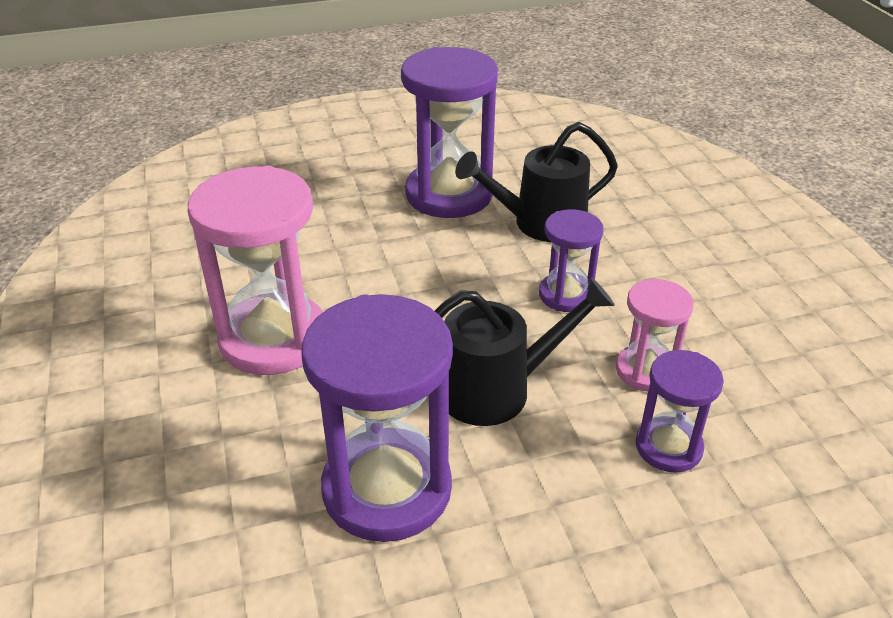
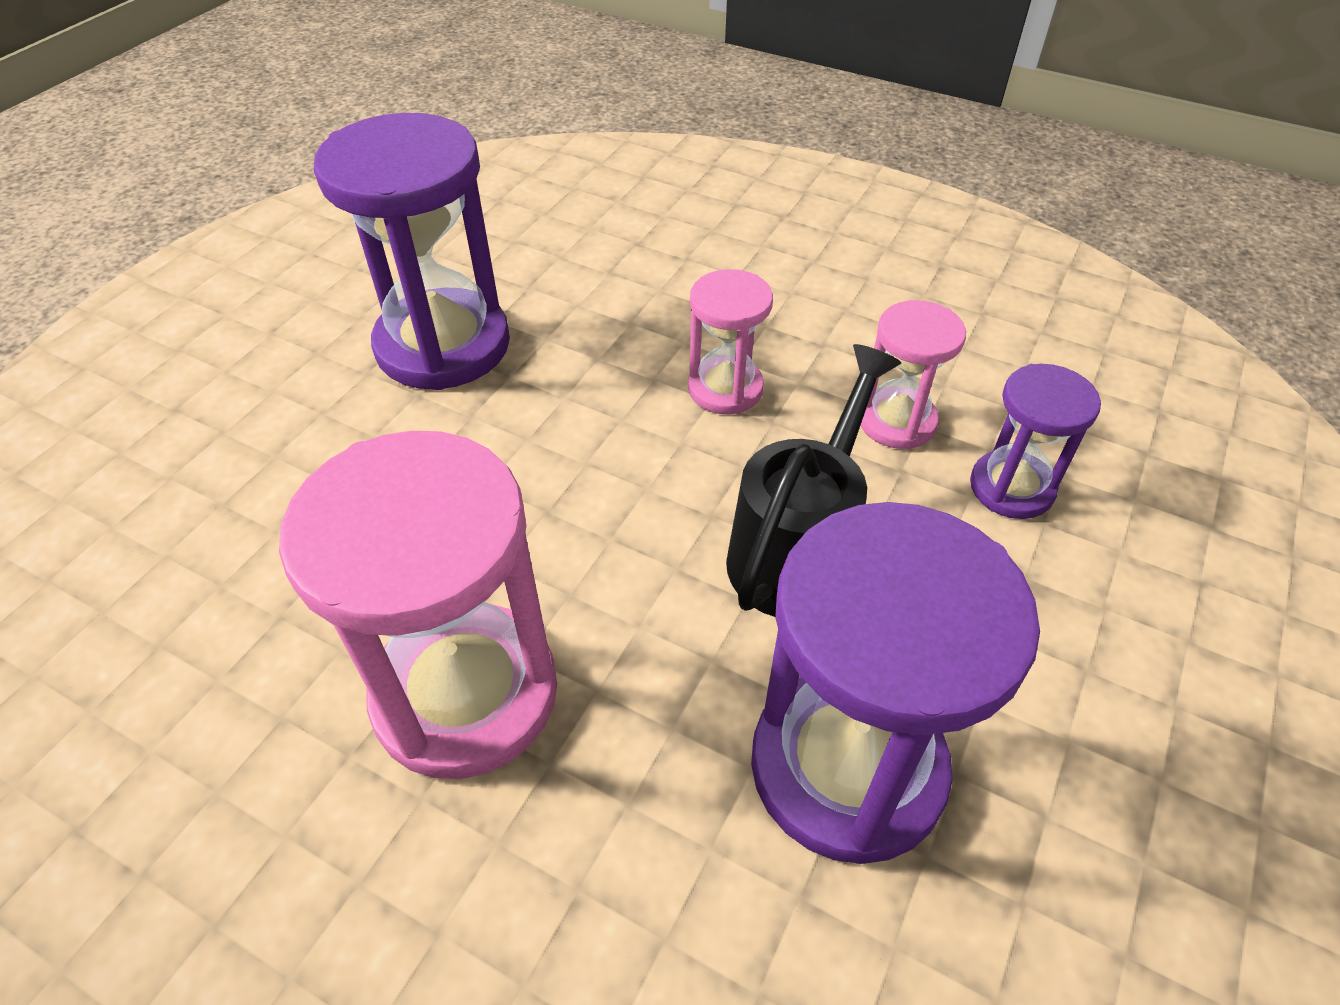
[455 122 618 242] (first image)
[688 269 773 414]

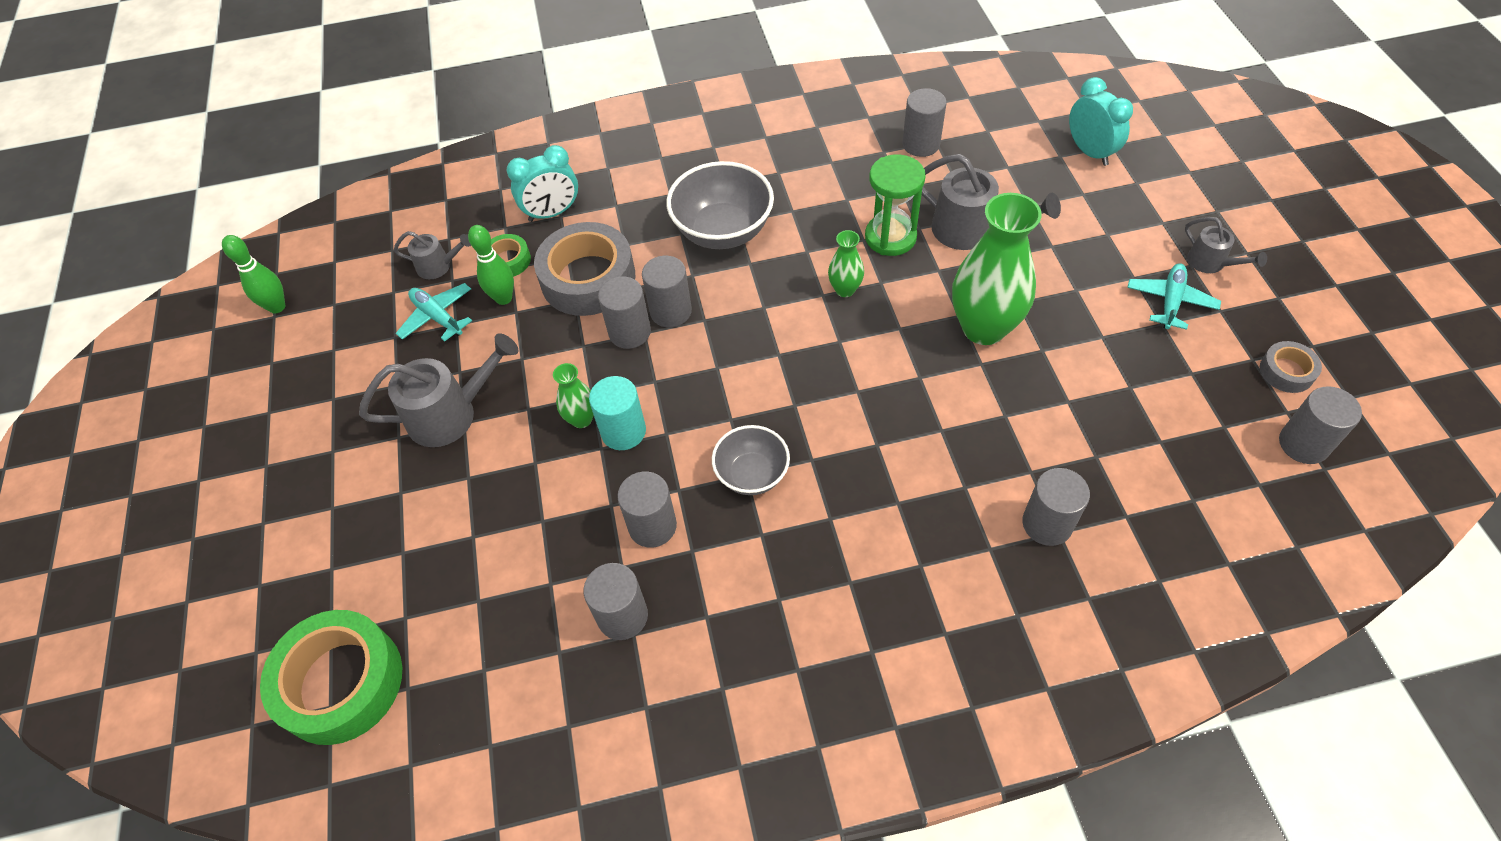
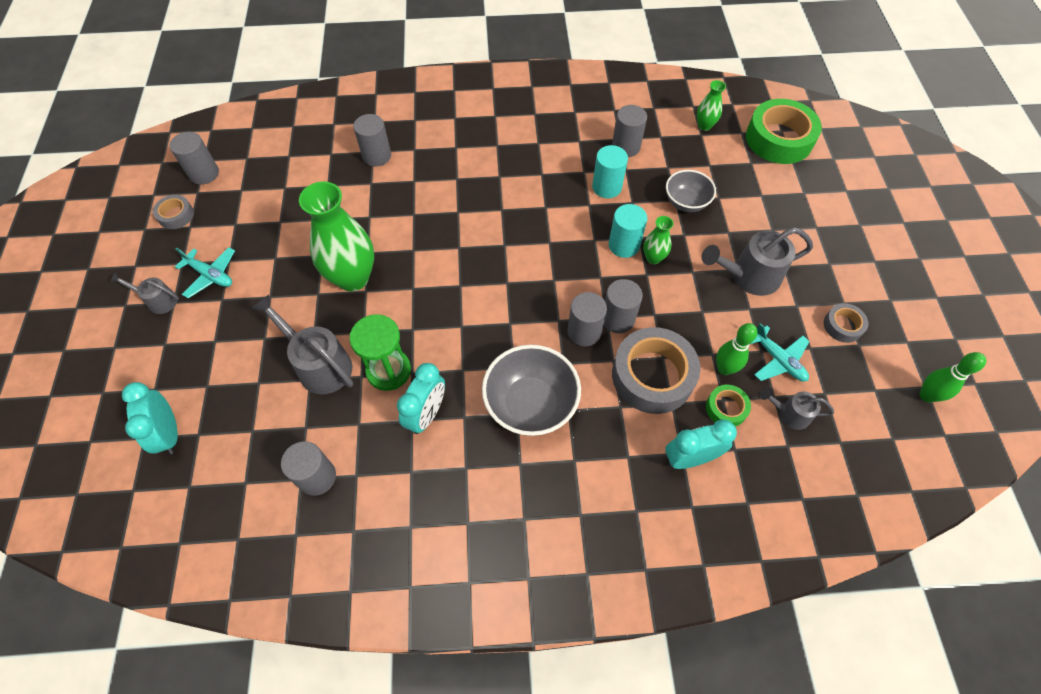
[397 363 445 434]
[824 303 868 343]
[666 170 716 212]
[697 80 726 131]
[592 145 628 198]
[175 247 235 298]
[109 272 179 314]

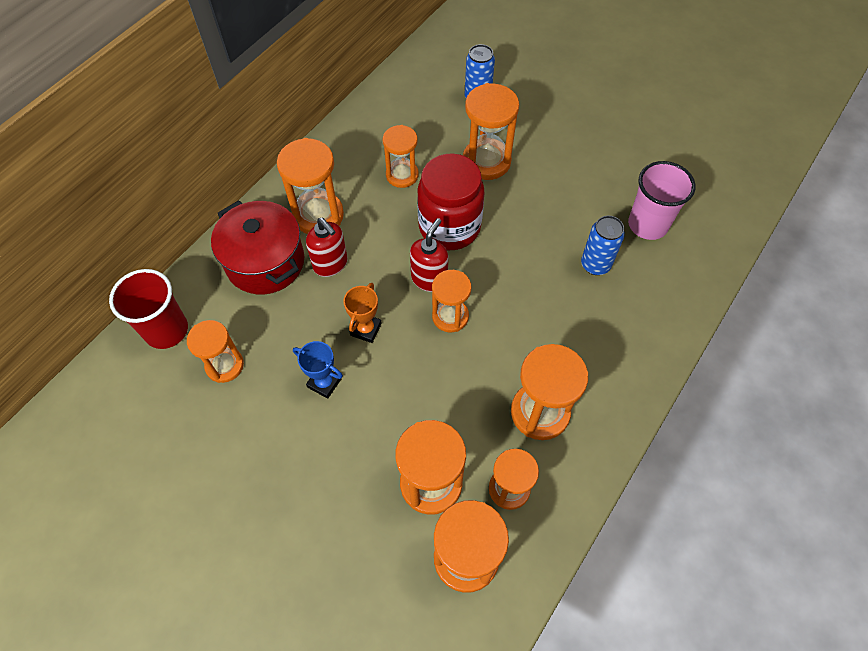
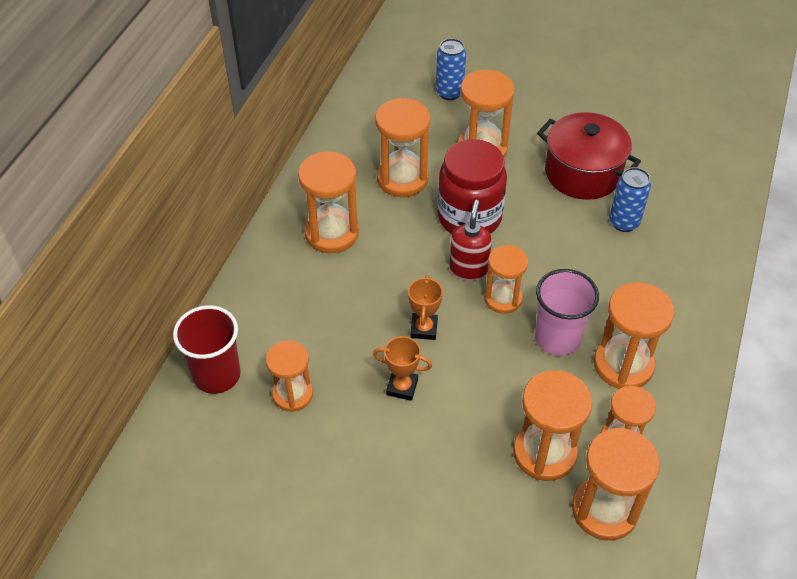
[306 218 347 277] (first image)
[537 112 641 200]
[535 269 599 356]
[373 336 432 401]
[375 98 430 197]

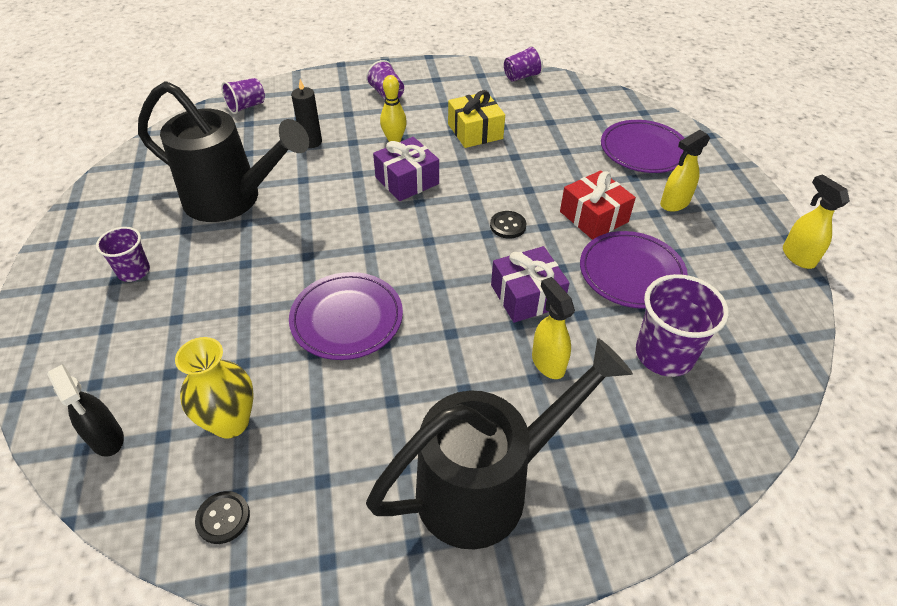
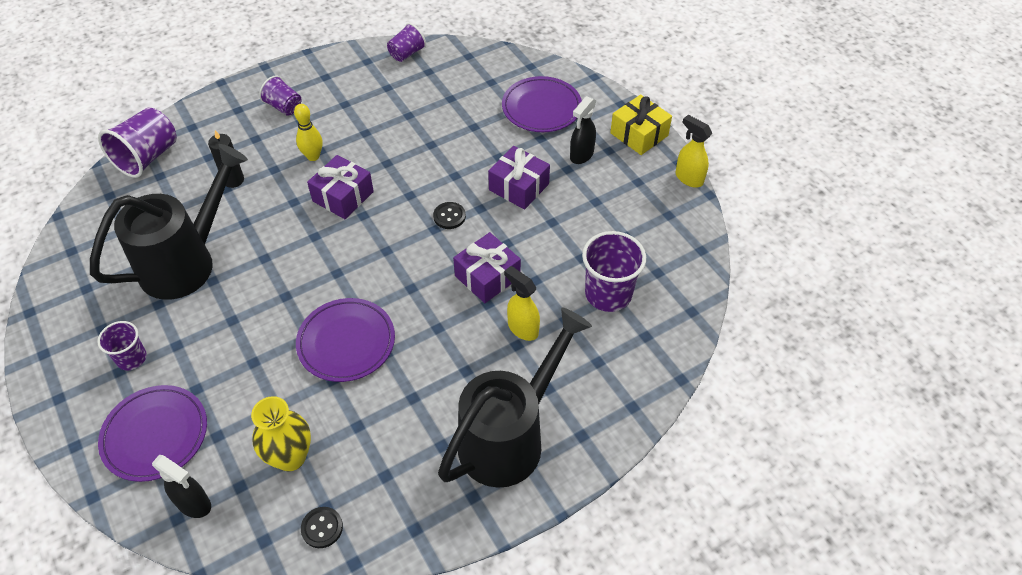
[610 94 672 155]
[98 385 207 482]
[488 146 550 210]
[570 96 596 164]
[90 144 248 300]
[98 107 177 178]

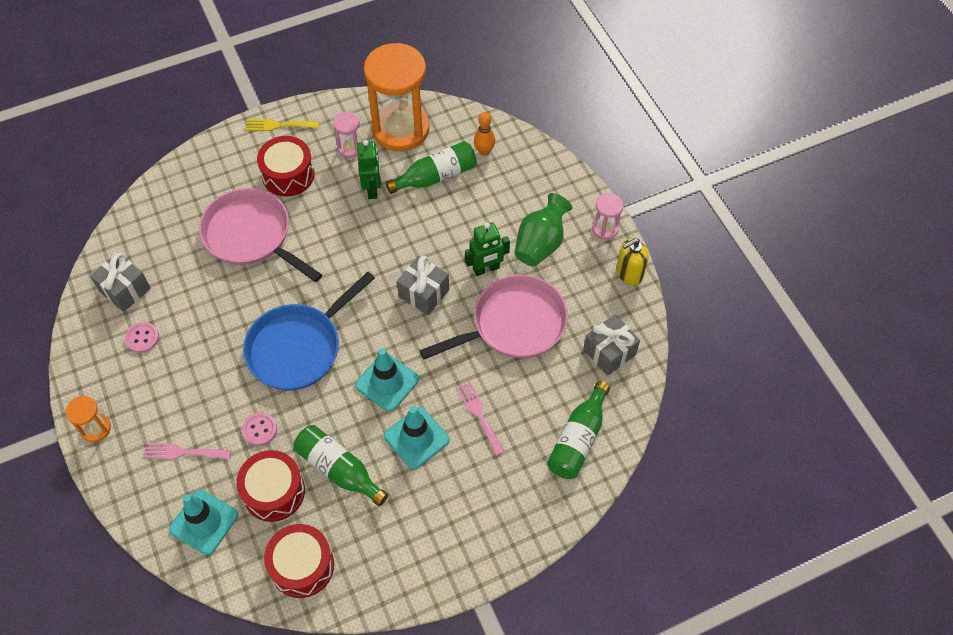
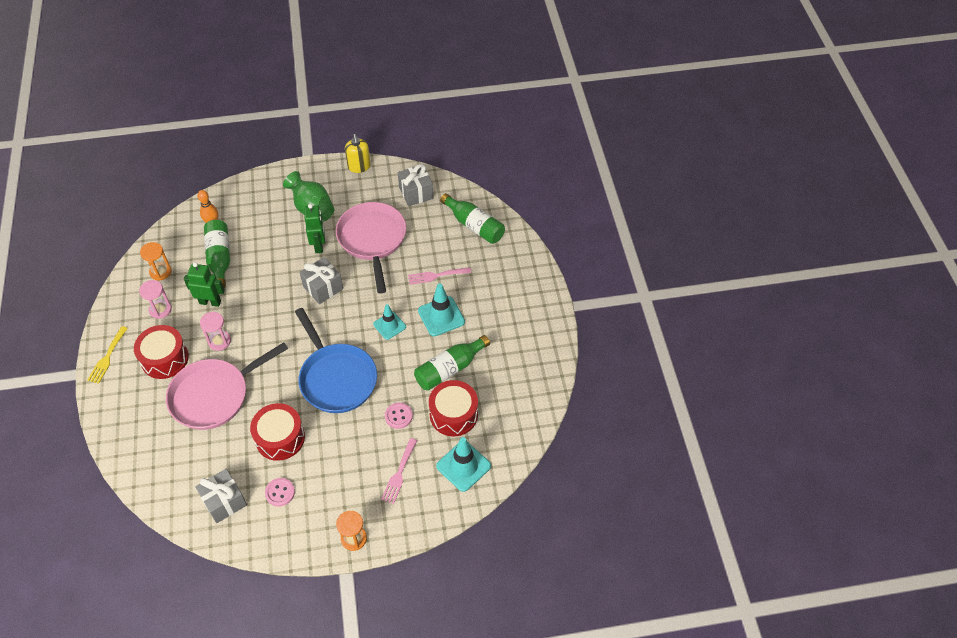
[250 403 305 461]
[200 312 231 351]
[373 304 406 340]
[140 242 172 280]

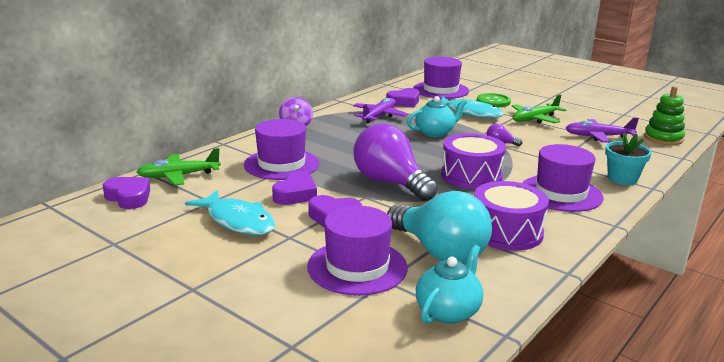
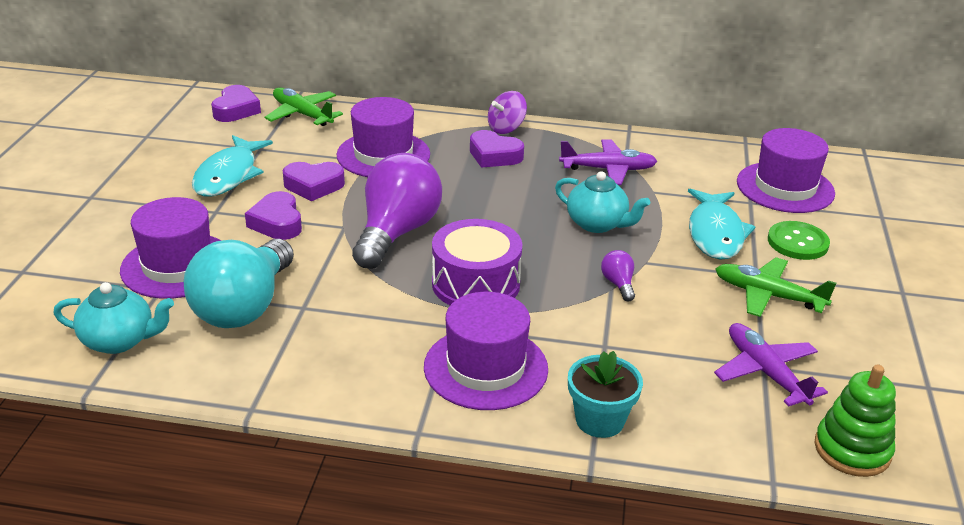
[474 181 549 251] (first image)
[470 130 524 168]

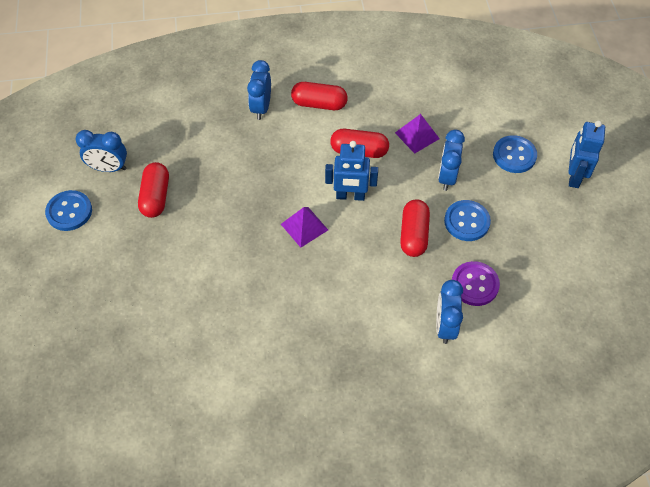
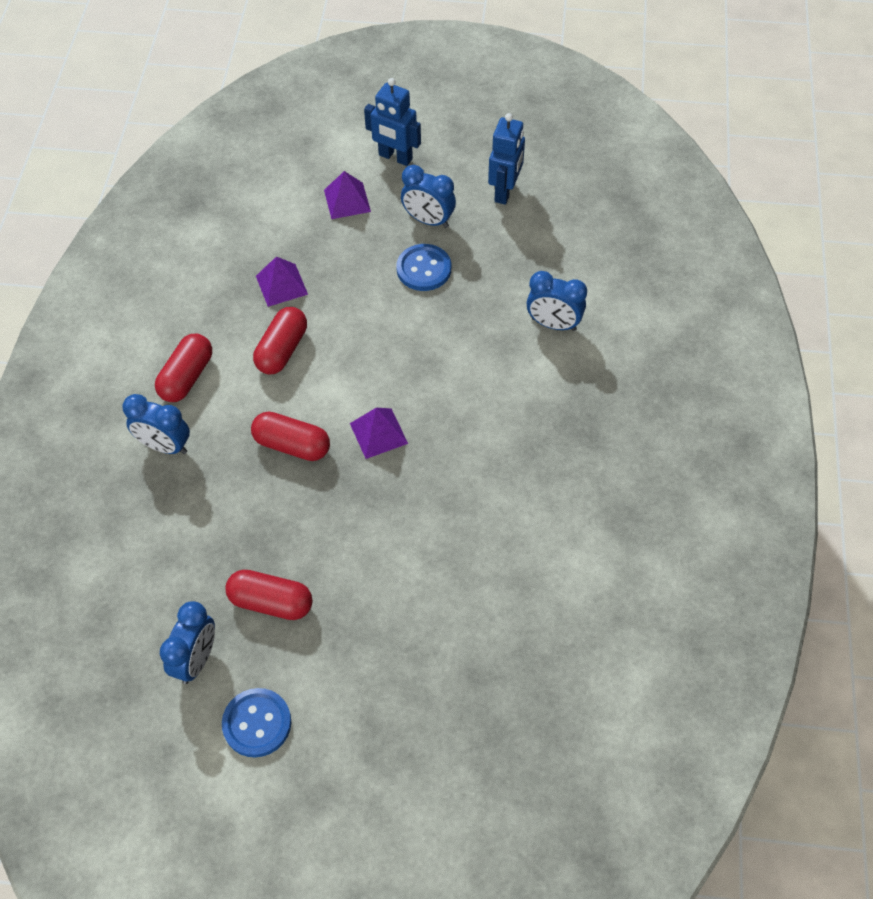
[452 261 500 306] (first image)
[488 113 525 205]
[251 411 330 461]
[401 165 456 228]
[324 171 371 219]

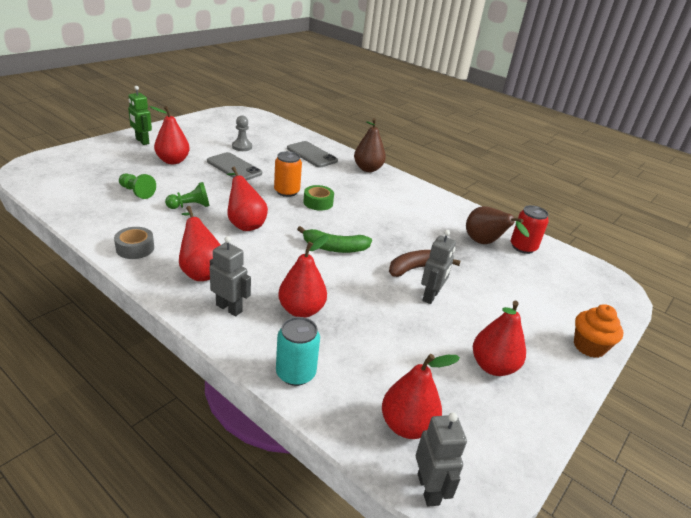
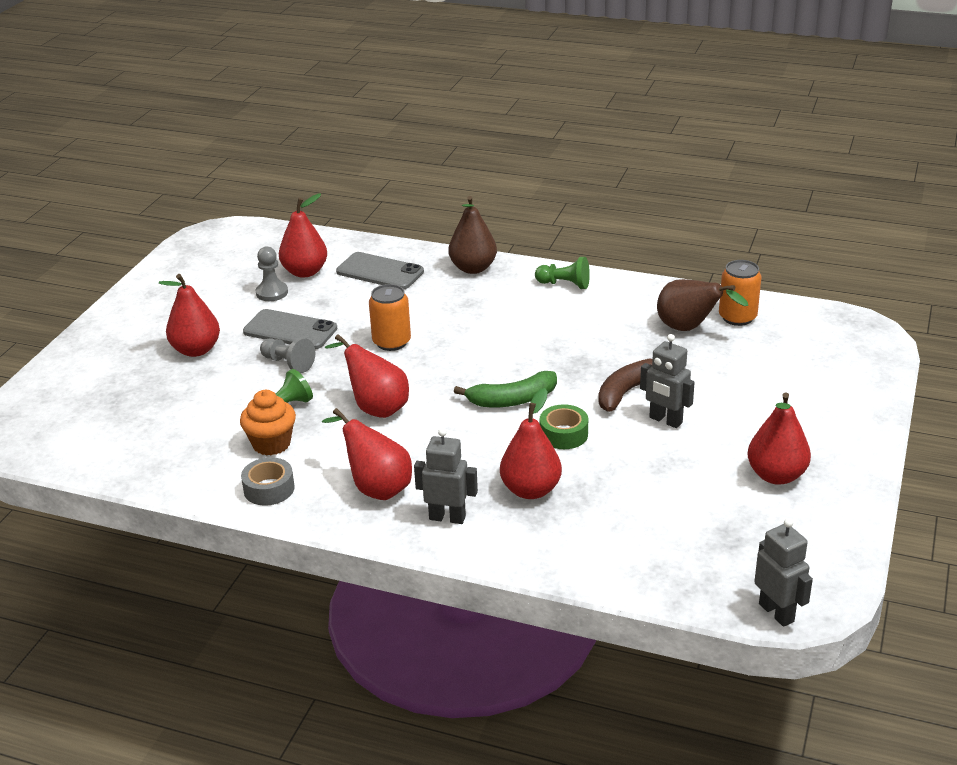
[128 86 152 145] (first image)
[276 317 320 386] (first image)
[260 338 315 373]
[535 257 590 289]
[540 404 588 449]
[279 193 327 278]
[240 390 296 456]
[719 260 762 326]
[640 334 695 428]

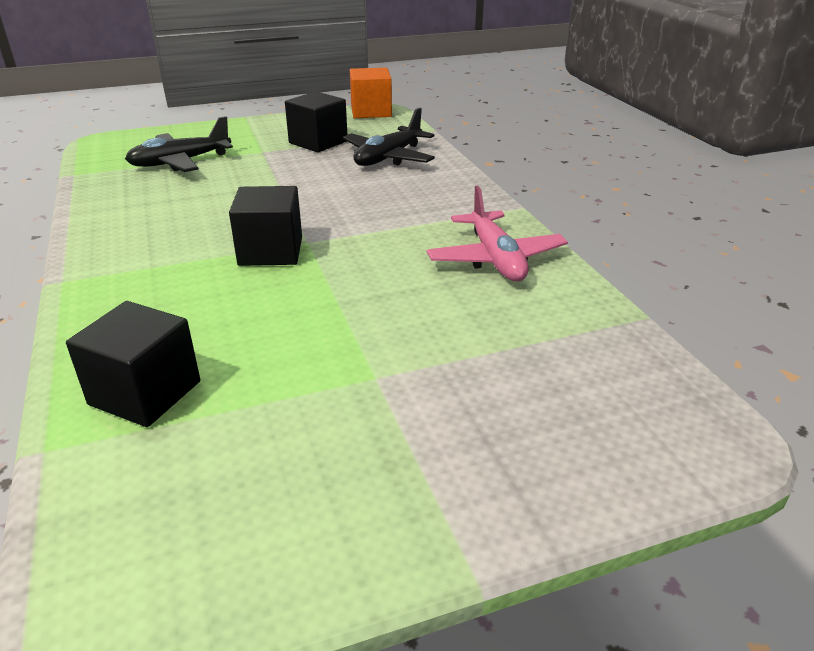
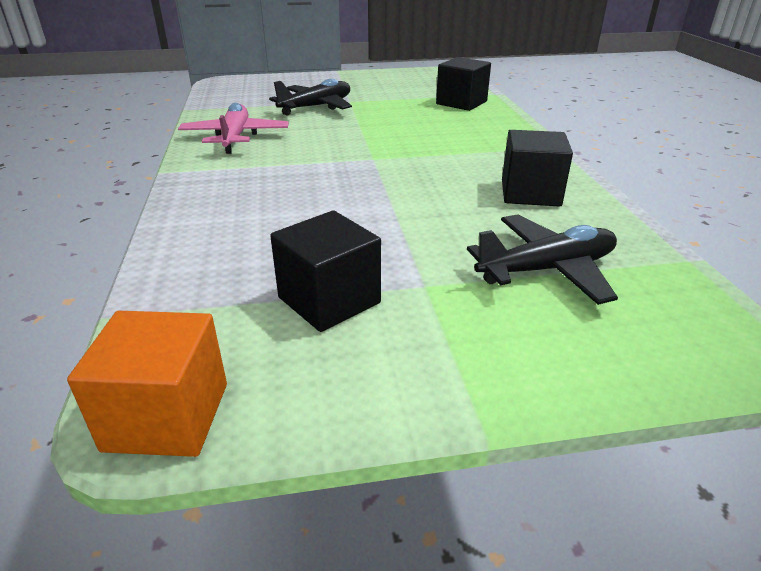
[502 130 573 206]
[269 79 352 116]

